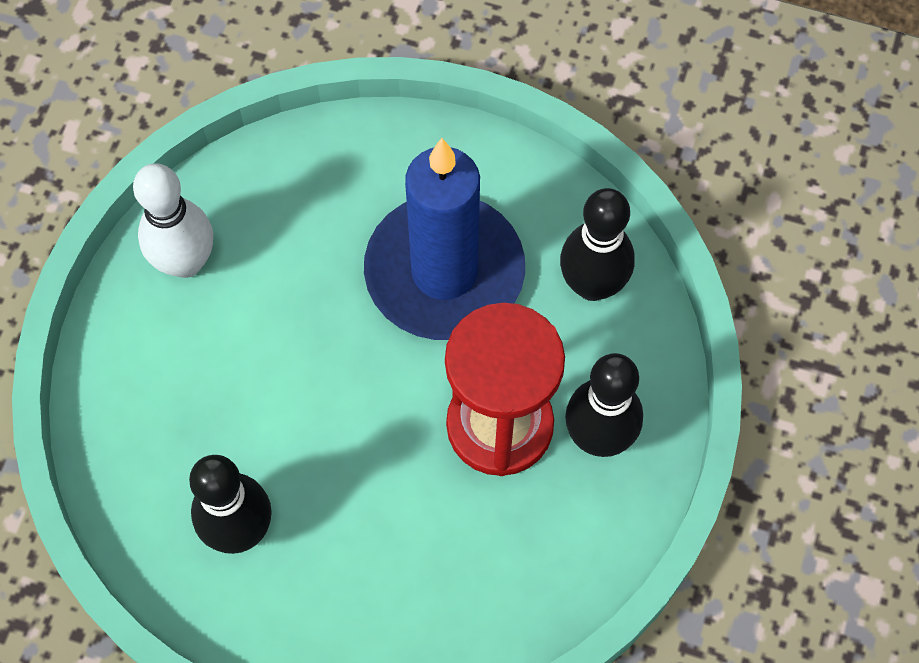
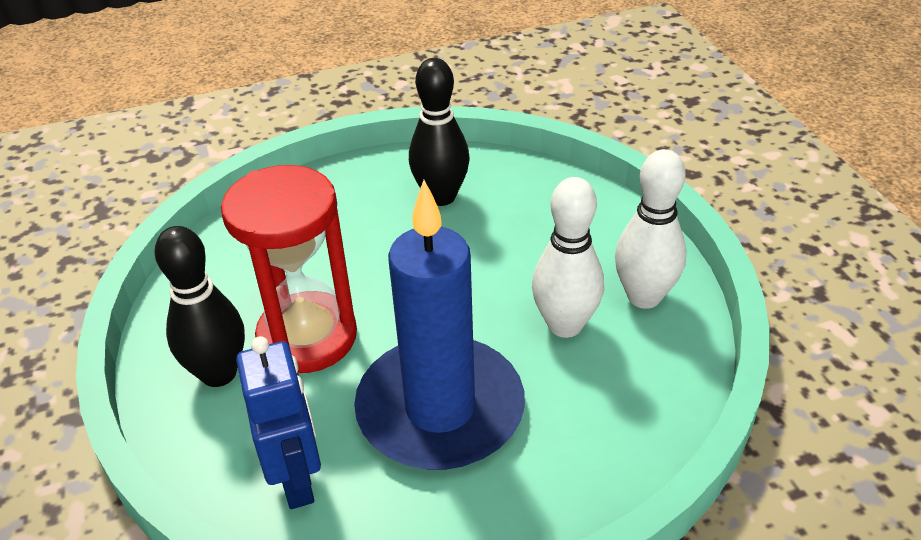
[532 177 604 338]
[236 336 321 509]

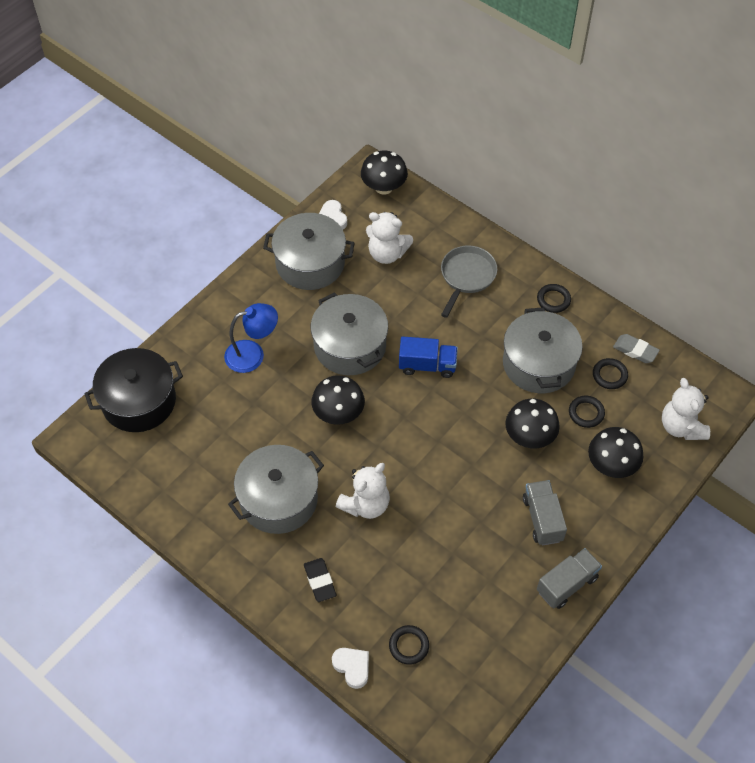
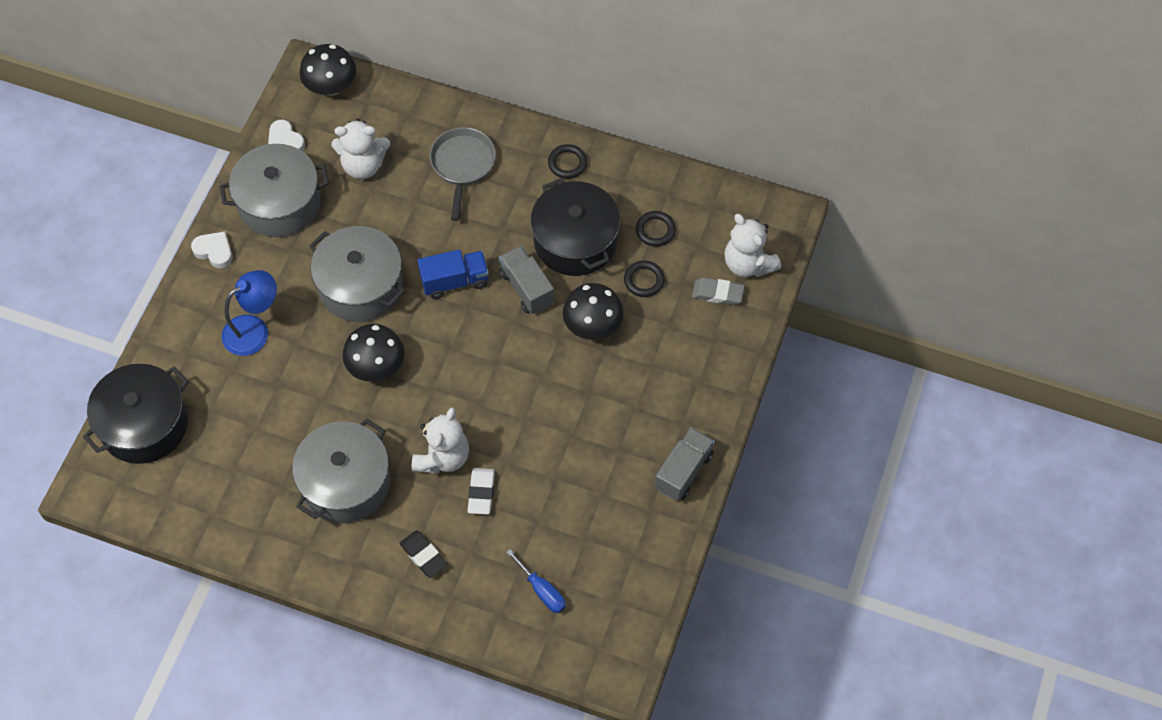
[588 427 643 478] (first image)
[468 468 495 515]
[191 231 233 268]
[499 246 554 314]
[692 277 745 305]
[506 549 566 613]
[531 178 620 276]

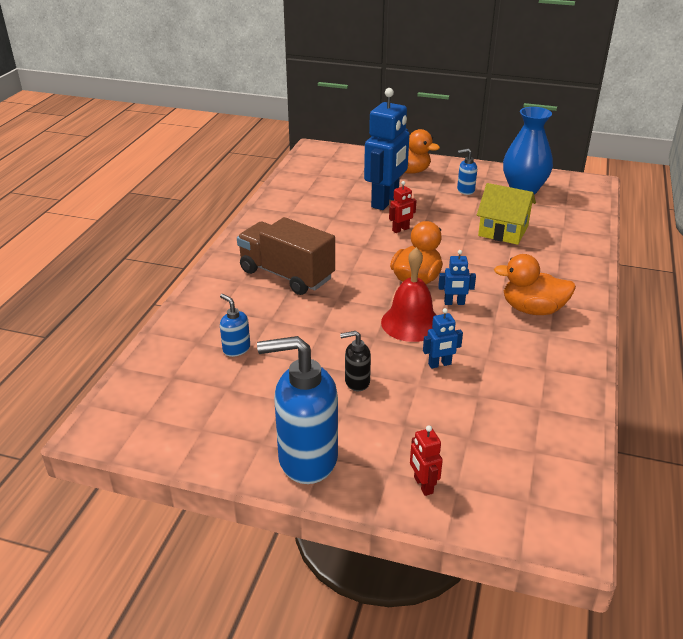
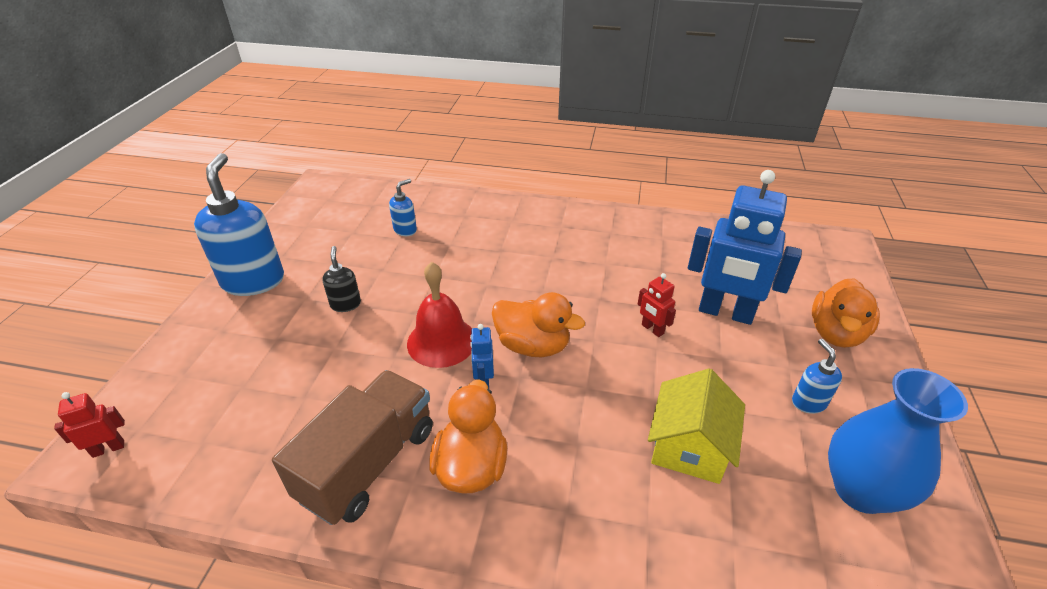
[423 308 463 369] (first image)
[272 370 433 525]
[54 392 125 458]

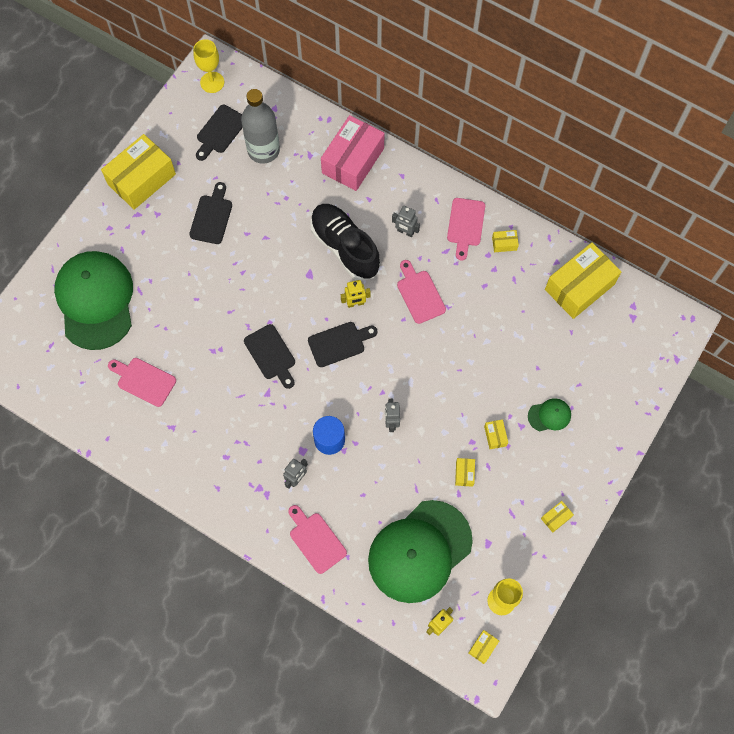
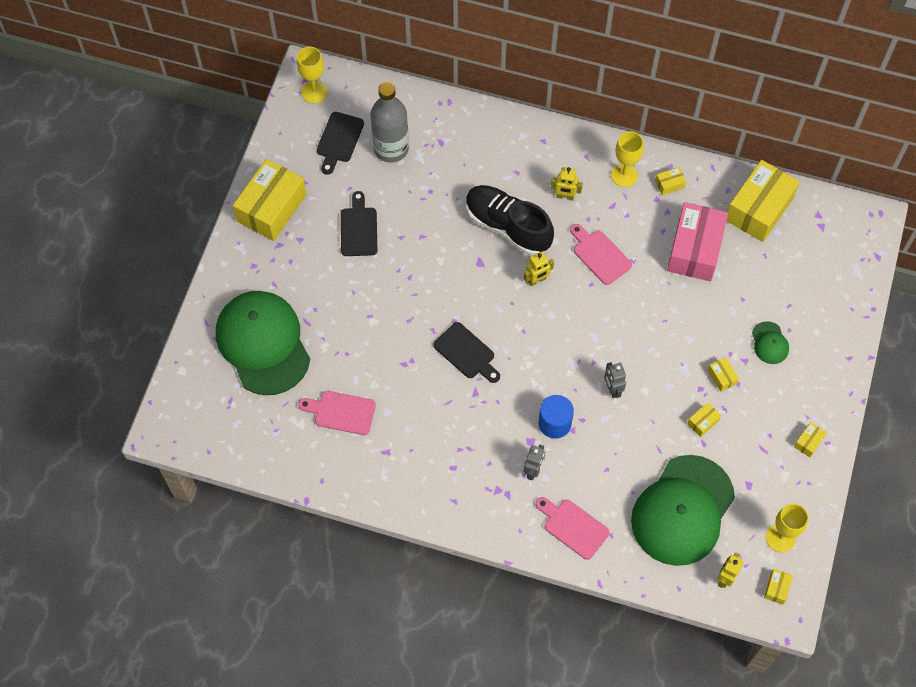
[308 322 378 367] (first image)
[667 202 728 281]
[611 131 644 187]
[551 167 583 201]
[687 403 721 437]
[752 321 789 364]

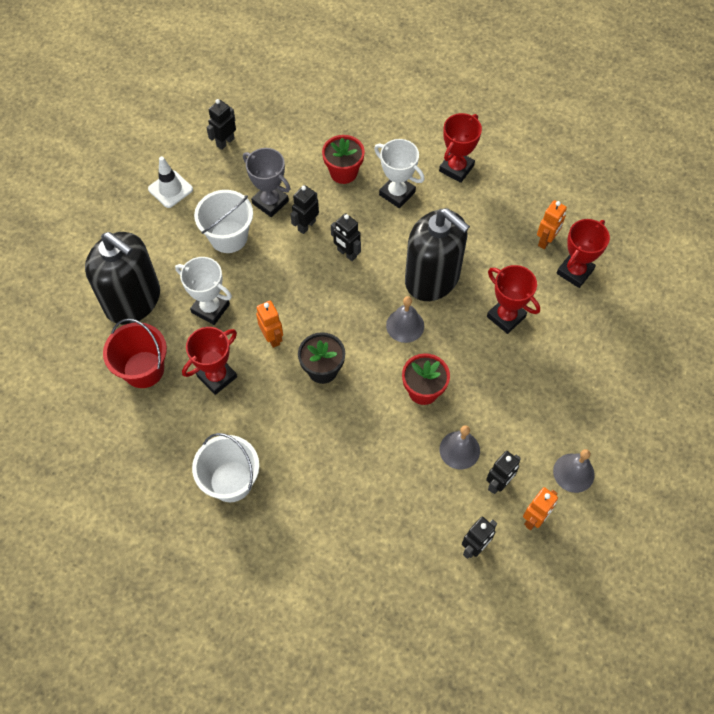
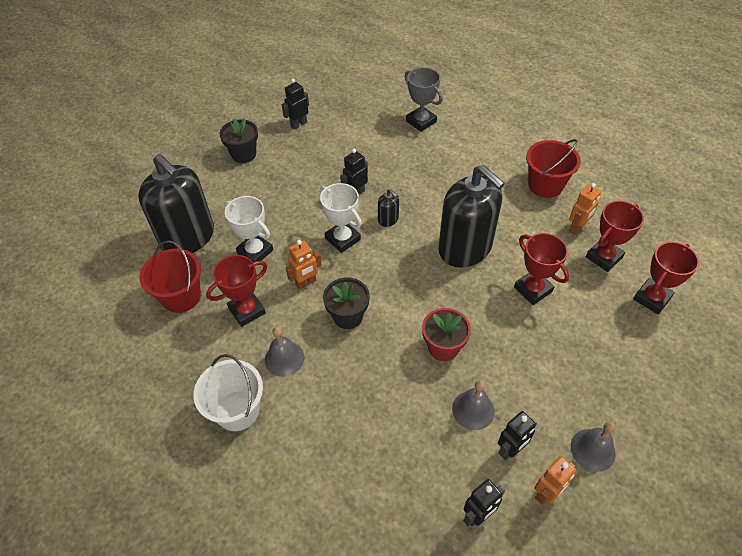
[194 190 253 253] (first image)
[322 135 365 184] (first image)
[526 139 581 198]
[405 67 443 132]
[320 183 362 253]
[265 327 304 377]
[633 242 699 314]
[220 118 258 163]
[378 189 399 227]
[286 240 321 290]

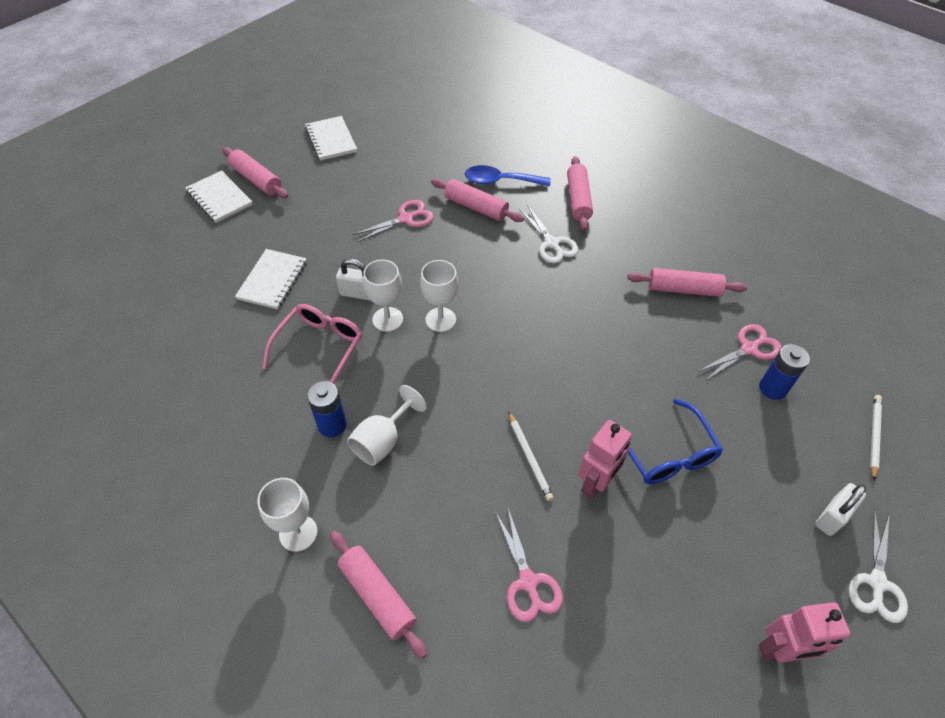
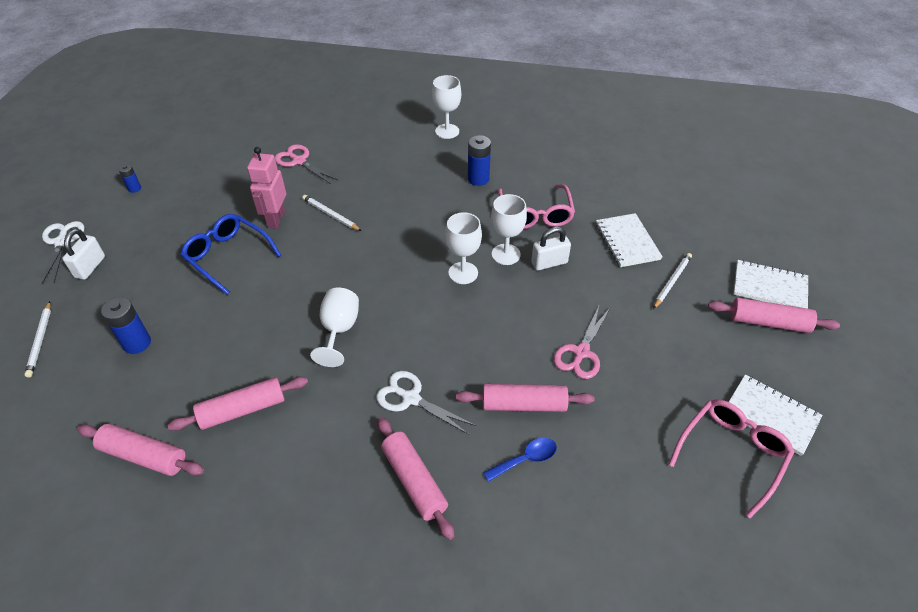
[698 324 782 380] (first image)
[653 253 692 309]
[668 399 794 518]
[77 424 204 476]
[310 287 359 367]
[118 164 141 193]
[483 438 557 482]

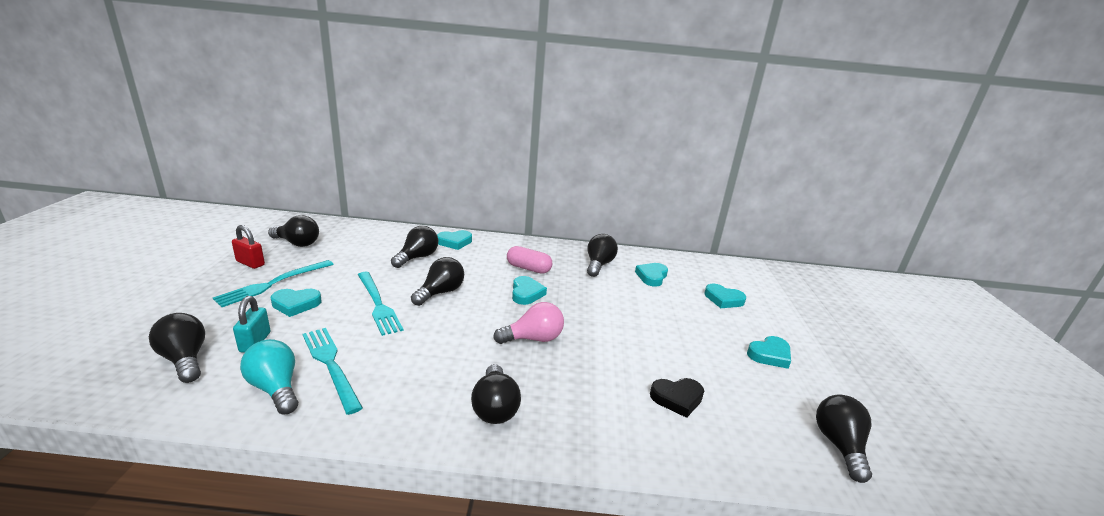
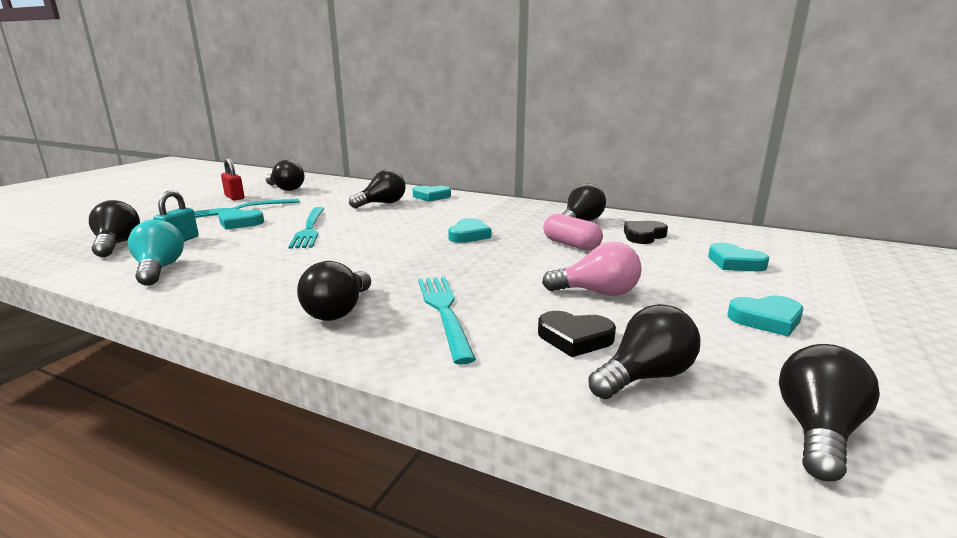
[418 277 476 365]
[588 304 700 399]
[542 242 642 296]
[543 214 603 251]
[624 221 668 244]

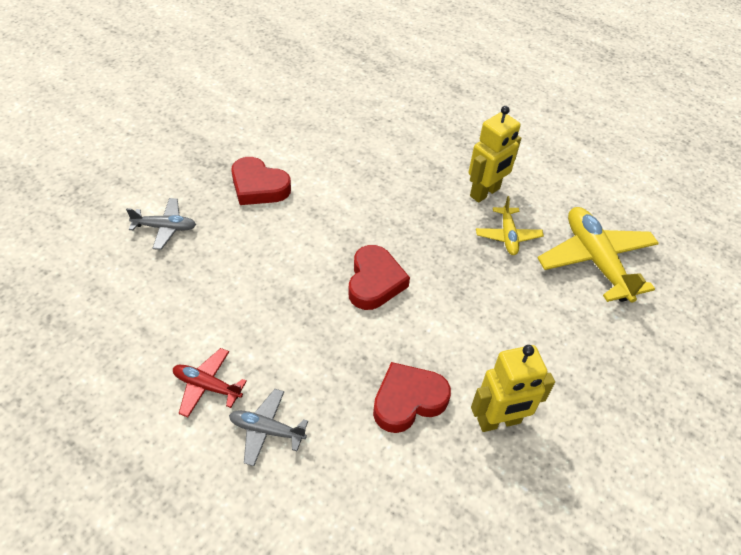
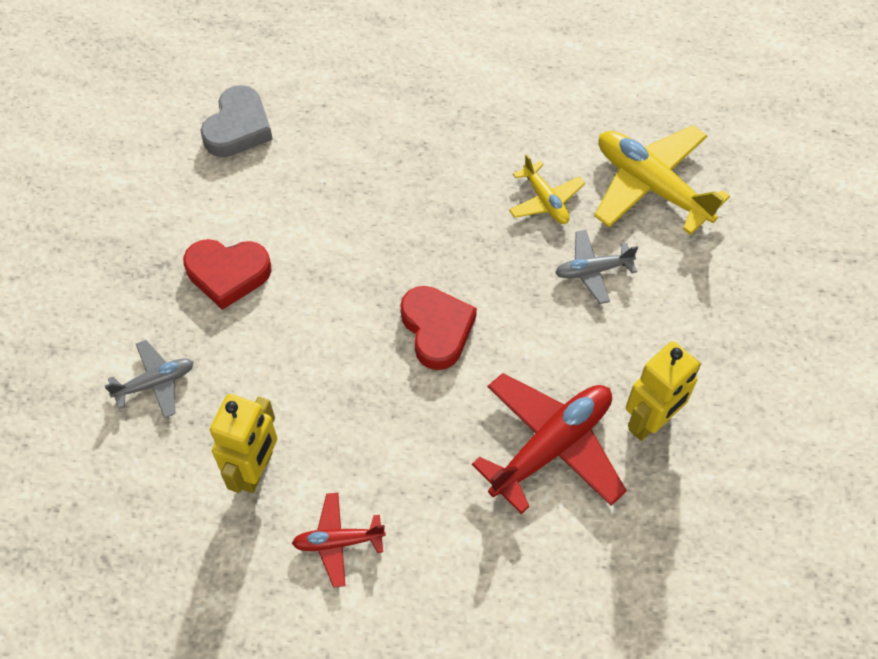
[201 85 273 157]
[555 230 638 304]
[210 394 277 493]
[472 373 627 514]

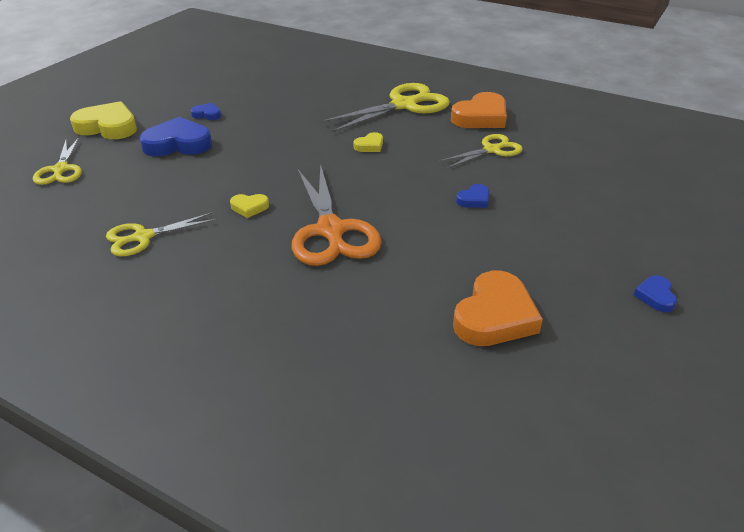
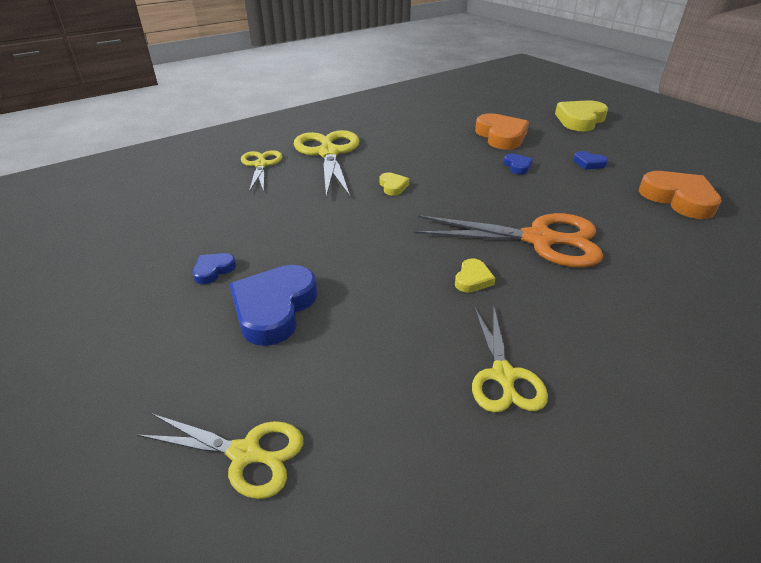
[555 100 608 131]
[241 150 282 192]
[475 113 529 150]
[573 151 608 170]

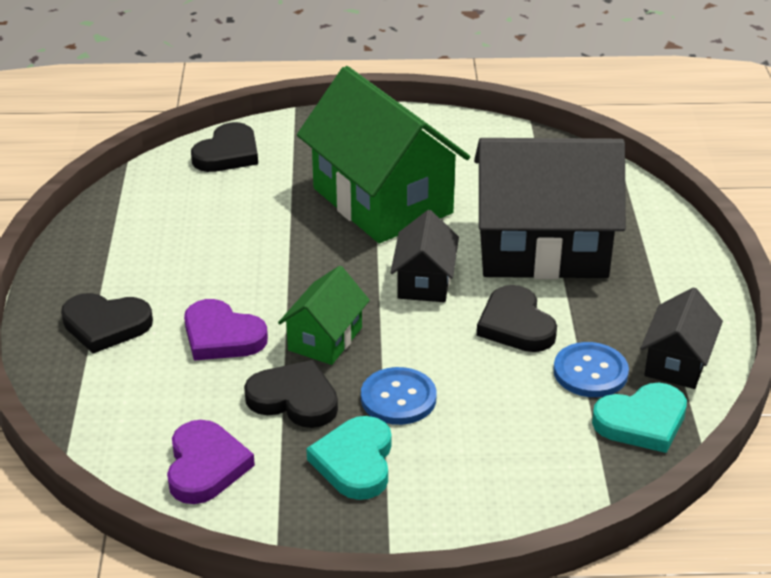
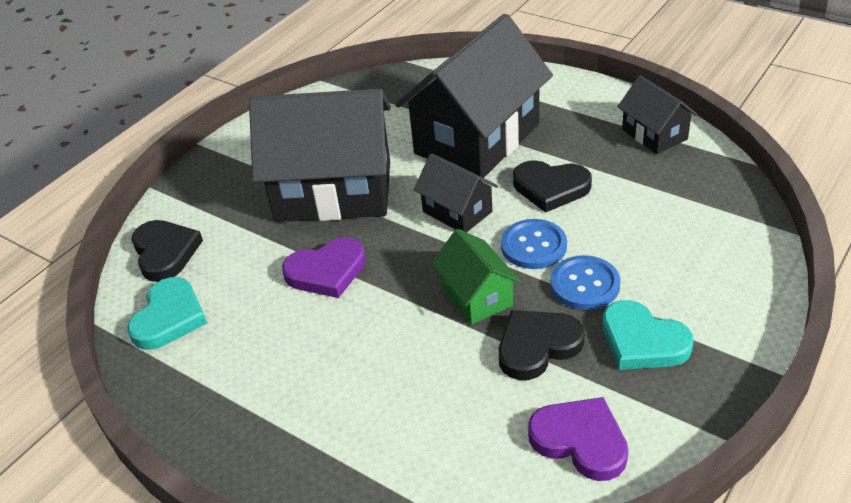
[61 293 153 353] (first image)
[282 237 366 298]
[501 219 567 269]
[127 277 207 350]
[249 89 391 222]

